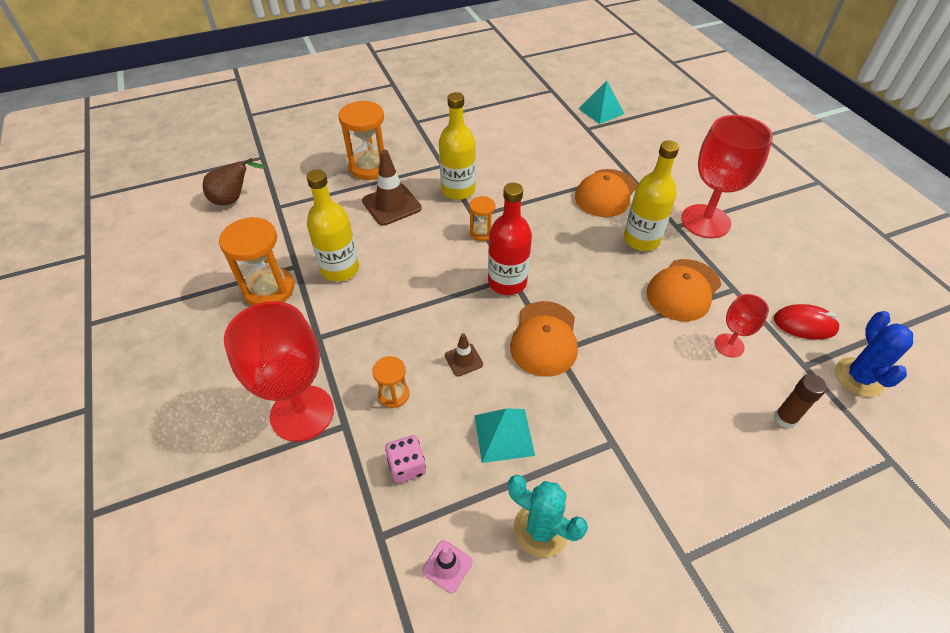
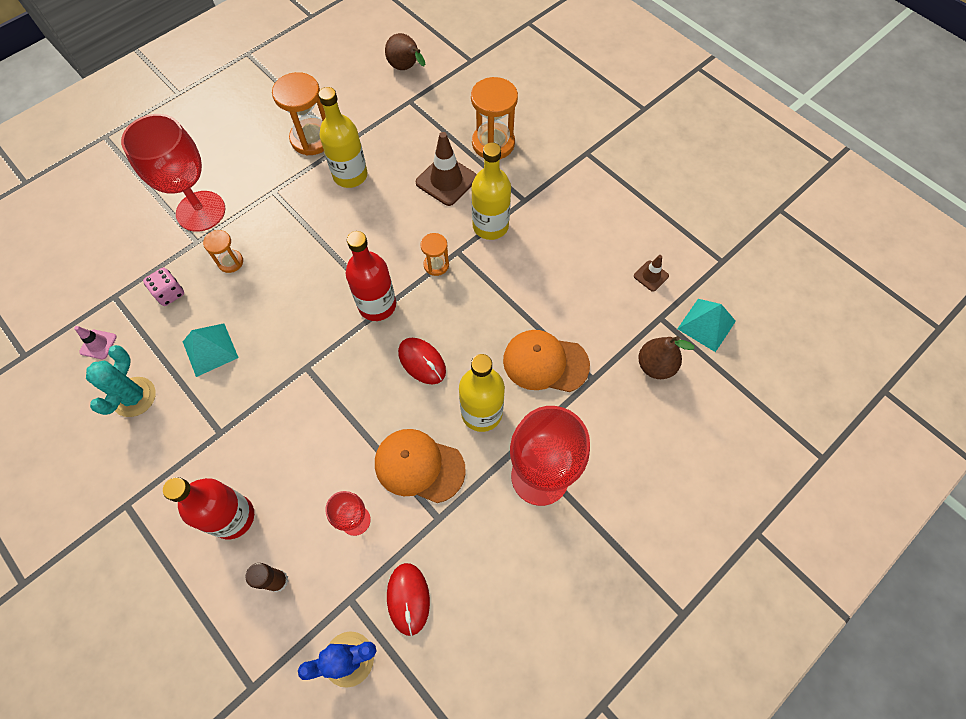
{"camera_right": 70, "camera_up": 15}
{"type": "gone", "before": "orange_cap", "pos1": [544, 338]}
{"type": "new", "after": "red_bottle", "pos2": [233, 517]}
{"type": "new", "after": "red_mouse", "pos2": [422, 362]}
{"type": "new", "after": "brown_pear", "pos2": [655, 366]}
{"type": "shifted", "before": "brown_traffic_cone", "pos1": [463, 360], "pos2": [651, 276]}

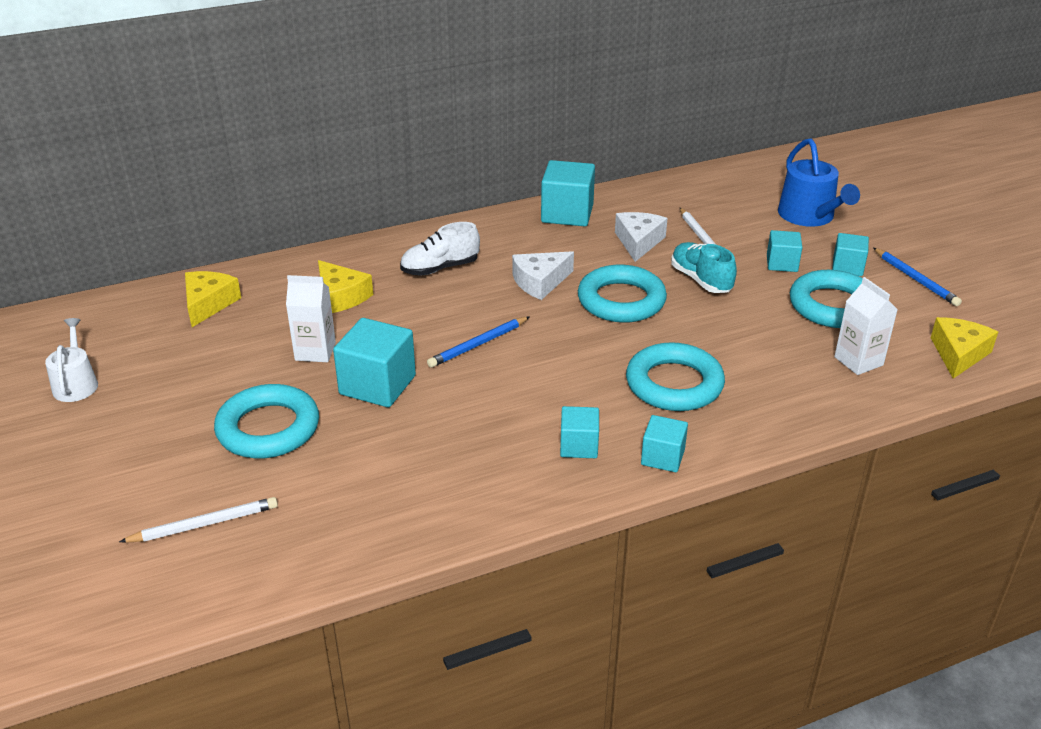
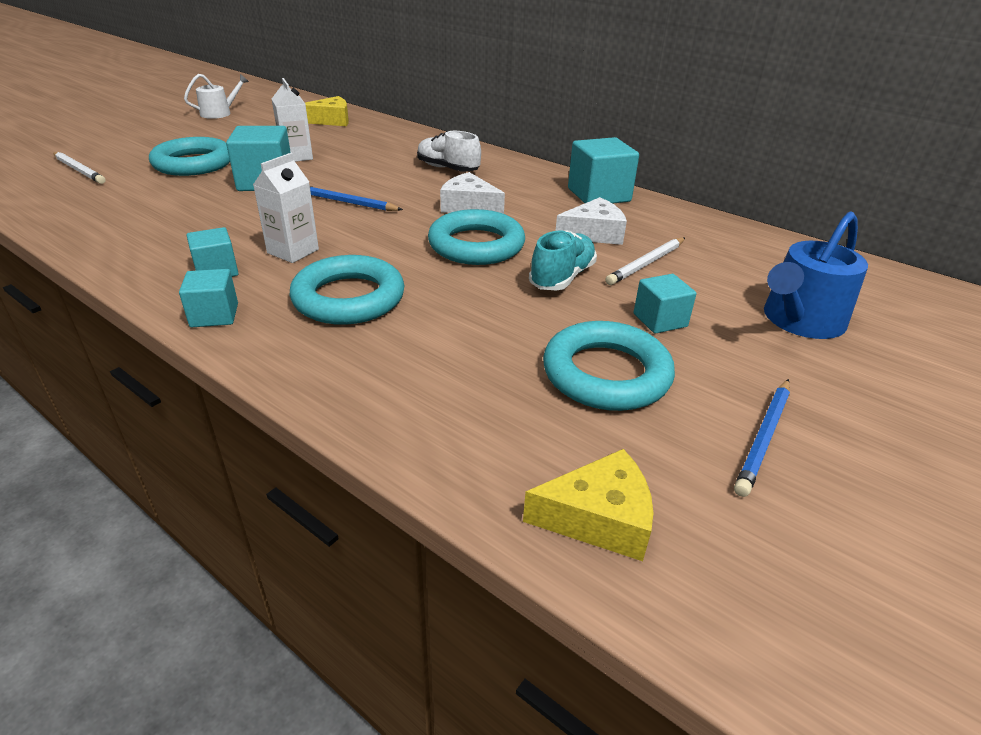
{"camera_right": 60, "camera_up": 0}
{"type": "gone", "before": "yellow_cheese", "pos1": [341, 297]}
{"type": "gone", "before": "turquoise_cube", "pos1": [847, 267]}
{"type": "shifted", "before": "white_carton", "pos1": [858, 361], "pos2": [293, 251]}

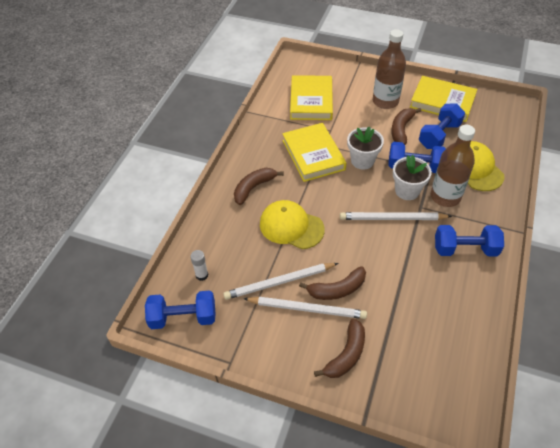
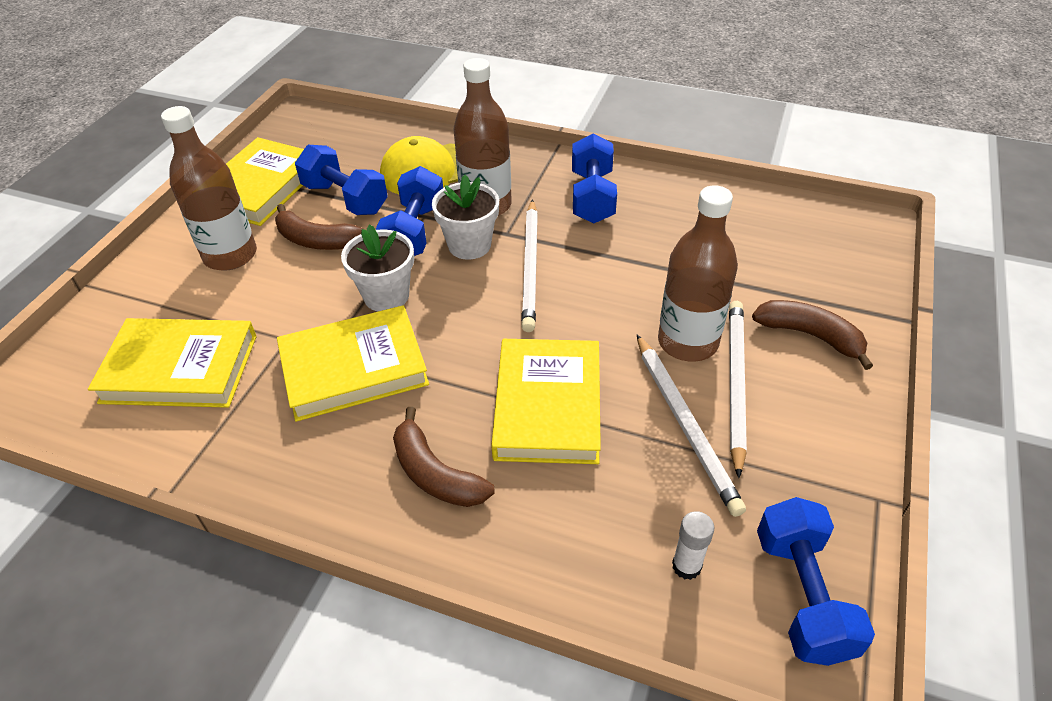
{"camera_right": -90, "camera_up": -5}
{"type": "swapped", "before": "yellow_cap", "after": "yellow_book", "pos1": [291, 226], "pos2": [548, 406]}
{"type": "swapped", "before": "brown_banana", "after": "brown_bottle", "pos1": [337, 289], "pos2": [687, 342]}

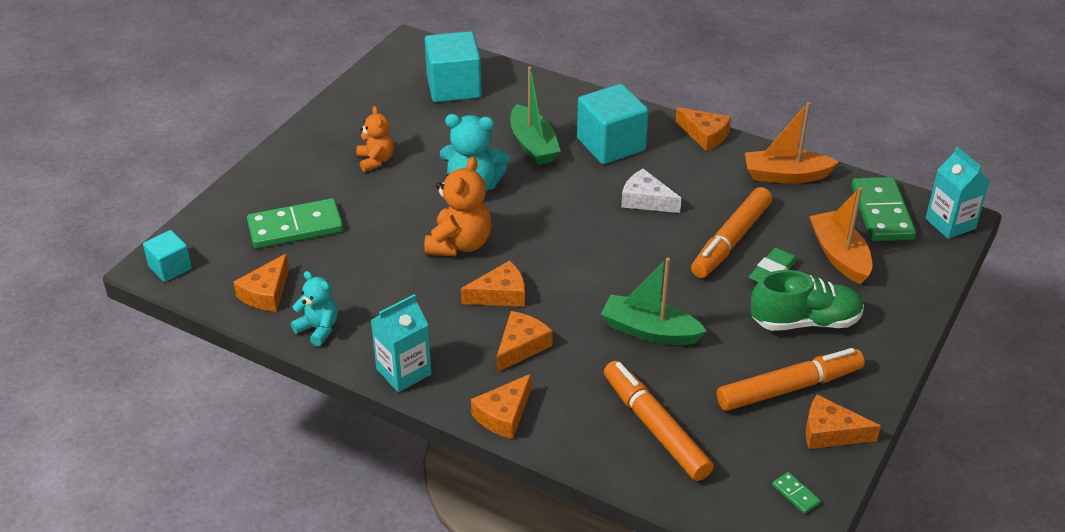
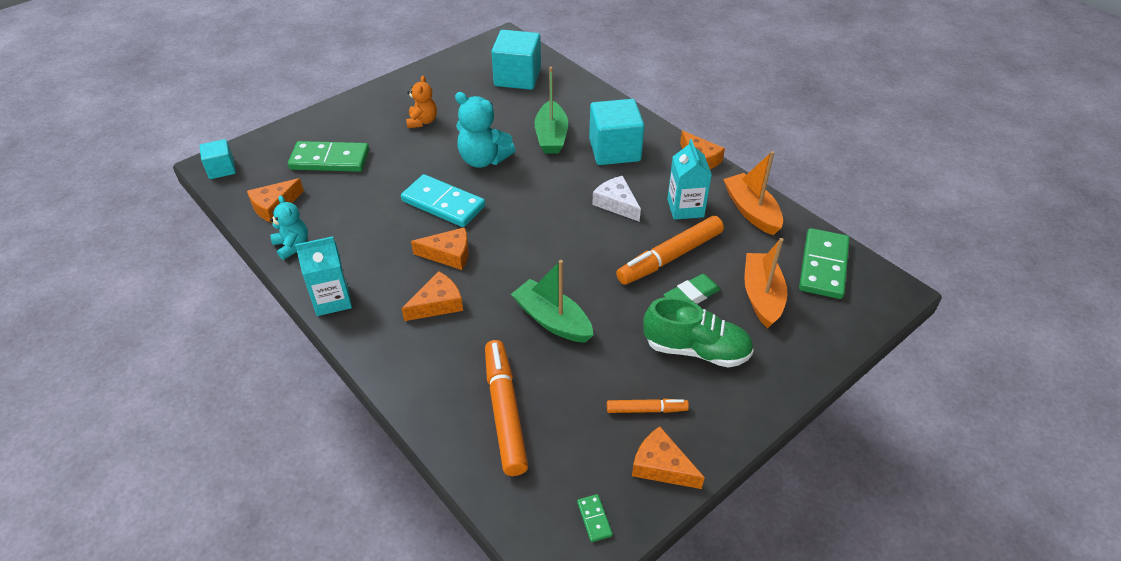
{"camera_right": 20, "camera_up": 5}
{"type": "gone", "before": "orange_cheese", "pos1": [504, 415]}
{"type": "shifted", "before": "turquoise_carton", "pos1": [950, 223], "pos2": [685, 208]}
{"type": "swapped", "before": "orange_teddy_bear", "after": "turquoise_domino", "pos1": [459, 244], "pos2": [443, 204]}
{"type": "rotated", "before": "orange_boat", "pos1": [786, 175], "pos2": [751, 211], "turn": 45}
{"type": "scaled", "before": "orange_marker", "pos1": [789, 388], "pos2": [646, 409], "scale": 0.54}

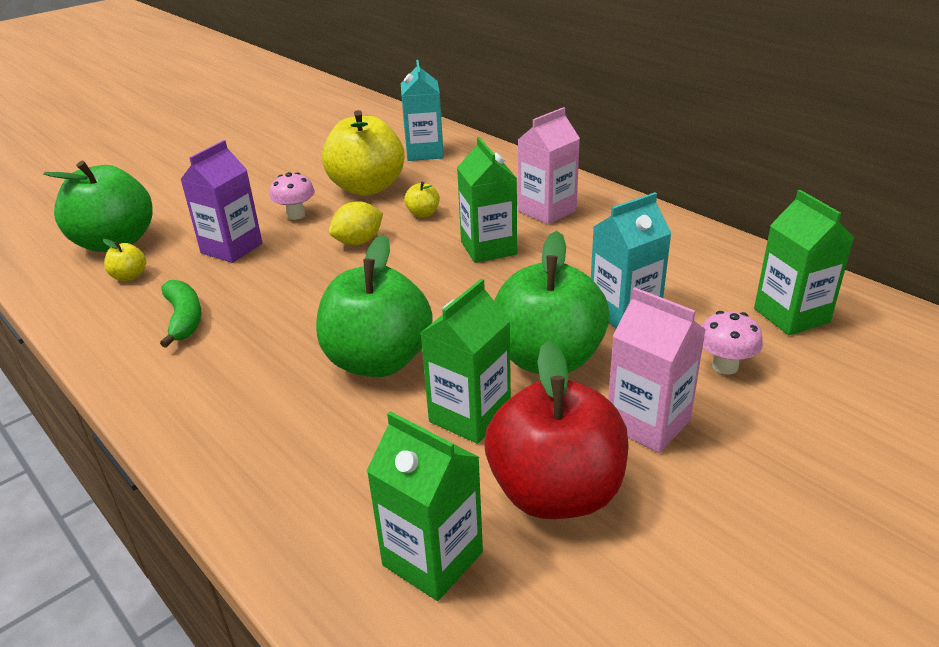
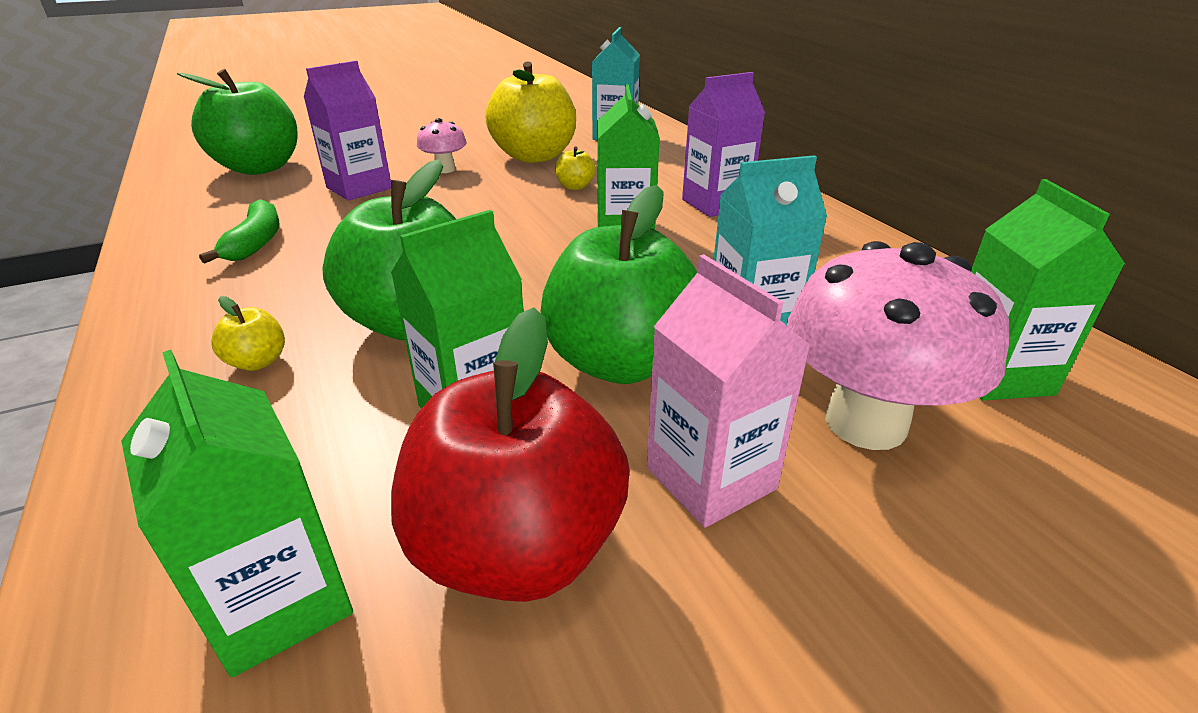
{"camera_right": 15, "camera_up": 0}
{"type": "gone", "before": "yellow_lemon", "pos1": [358, 242]}
{"type": "shifted", "before": "yellow_apple", "pos1": [129, 276], "pos2": [257, 362]}
{"type": "repainted", "before": "pink_carton", "after": "purple_carton", "pos1": [547, 211], "pos2": [716, 204]}
{"type": "scaled", "before": "pink_mushroom", "pos1": [725, 366], "pos2": [865, 423], "scale": 2.04}

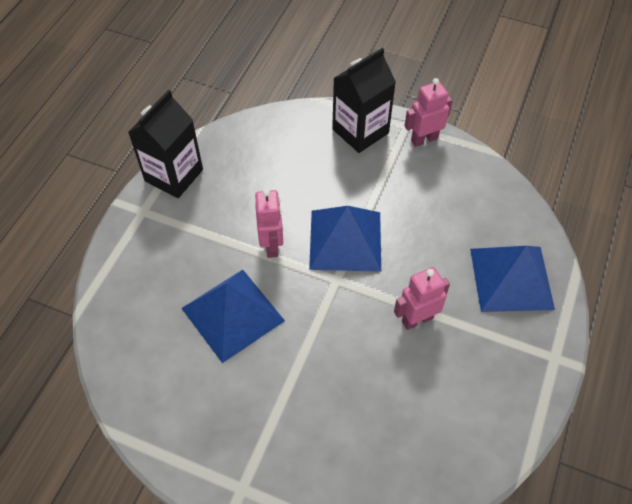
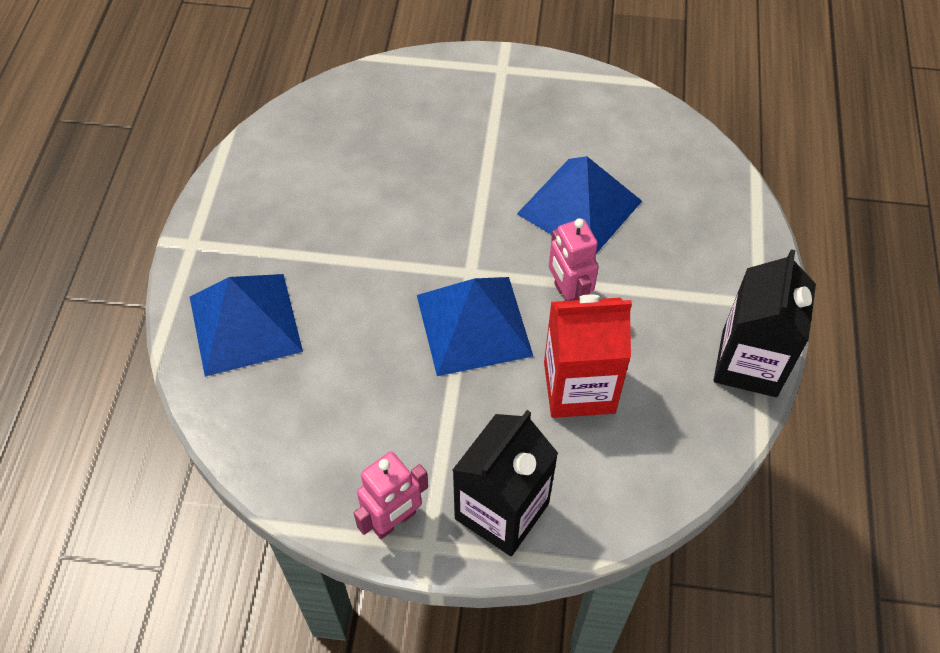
{"camera_right": 165, "camera_up": 0}
{"type": "gone", "before": "pink_robot", "pos1": [417, 319]}
{"type": "new", "after": "red_carton", "pos2": [579, 387]}

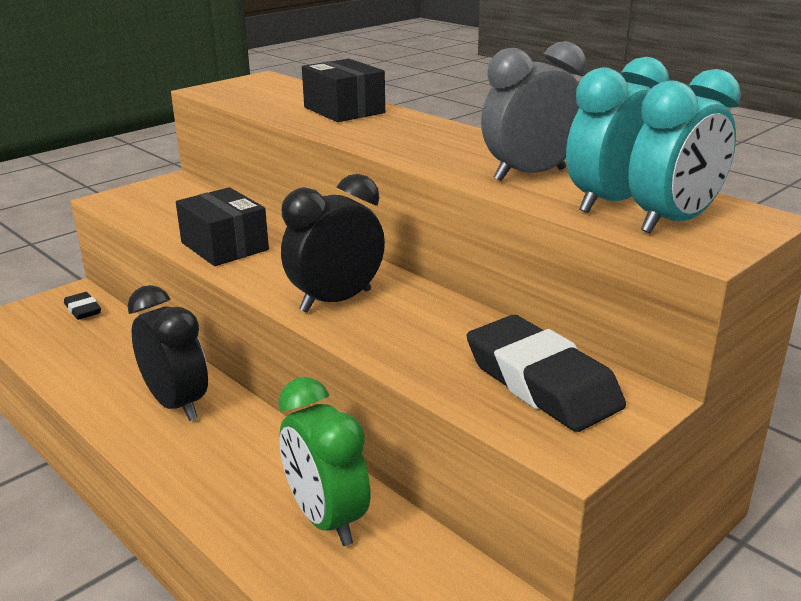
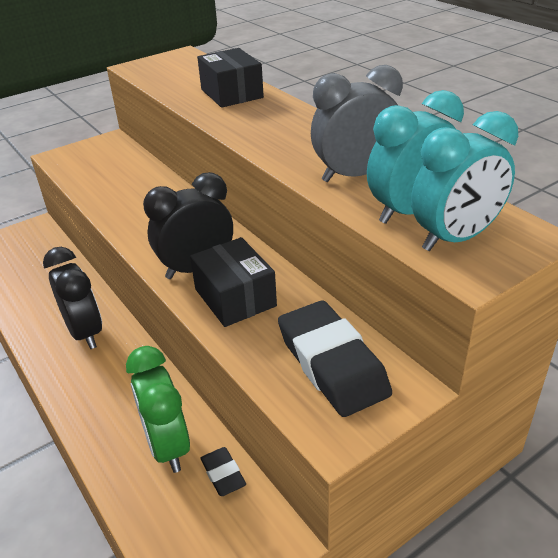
{"camera_right": 10, "camera_up": 10}
{"type": "shifted", "before": "black_eraser", "pos1": [83, 310], "pos2": [223, 474]}
{"type": "shifted", "before": "black_box", "pos1": [224, 246], "pos2": [235, 297]}

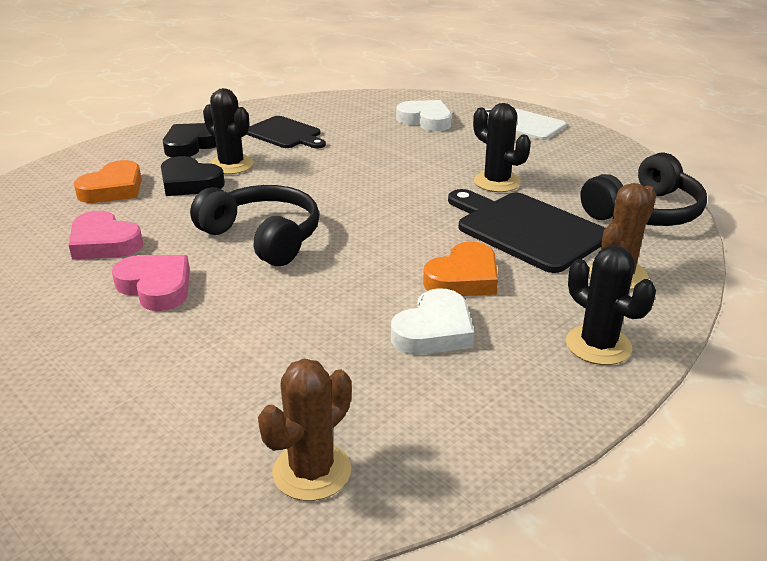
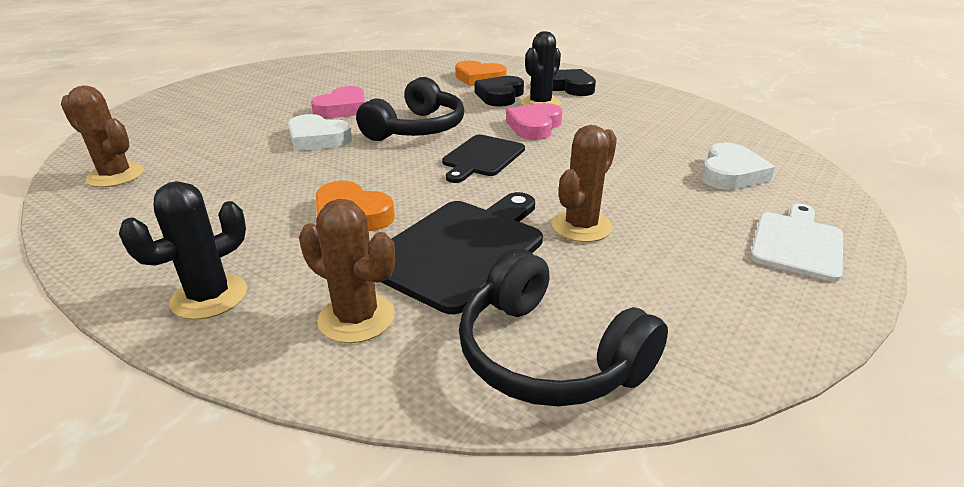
{"camera_right": 80, "camera_up": 0}
{"type": "shifted", "before": "pink_heart", "pos1": [104, 243], "pos2": [534, 126]}
{"type": "shifted", "before": "black_cutting_board", "pos1": [285, 134], "pos2": [482, 157]}
{"type": "shifted", "before": "white_heart", "pos1": [434, 330], "pos2": [317, 139]}
{"type": "repainted", "before": "black_cactus", "after": "brown_cactus", "pos1": [497, 182], "pos2": [581, 226]}

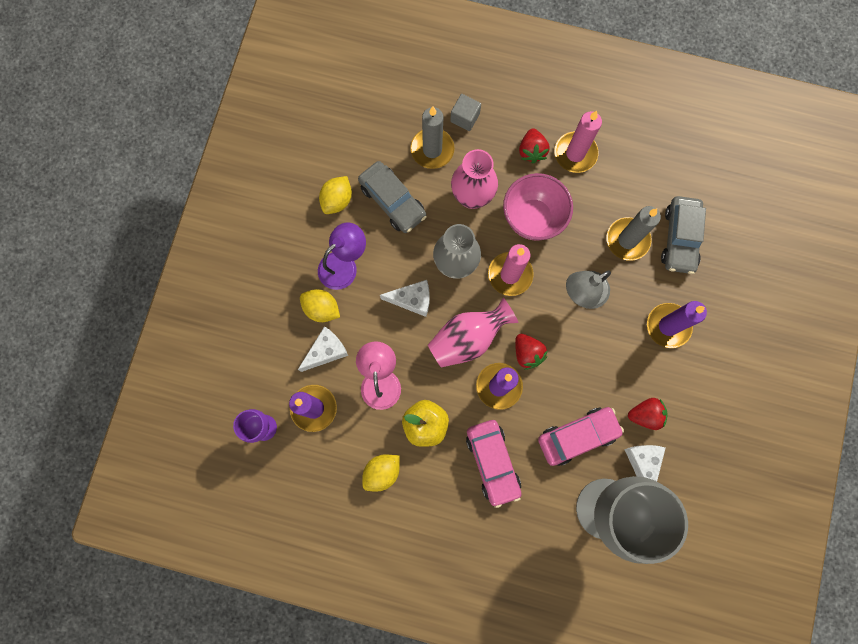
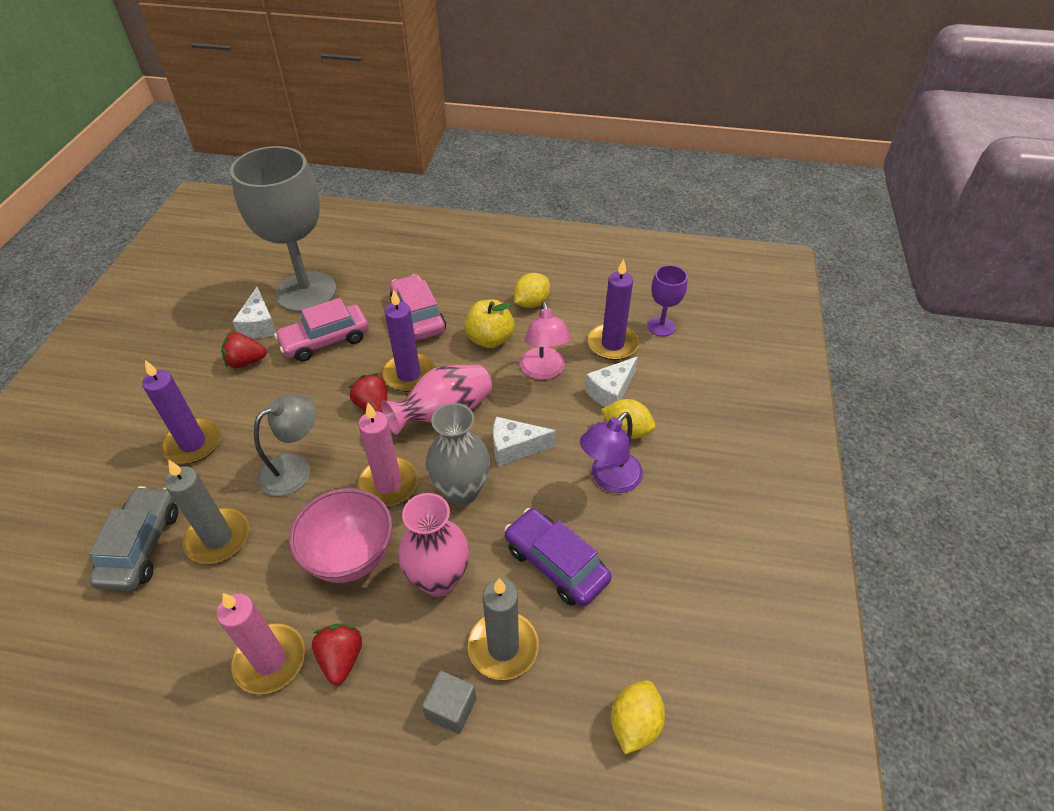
{"camera_right": 175, "camera_up": -30}
{"type": "shifted", "before": "yellow_lemon", "pos1": [337, 200], "pos2": [634, 723]}
{"type": "repainted", "before": "grey_car", "after": "purple_car", "pos1": [392, 201], "pos2": [556, 564]}

